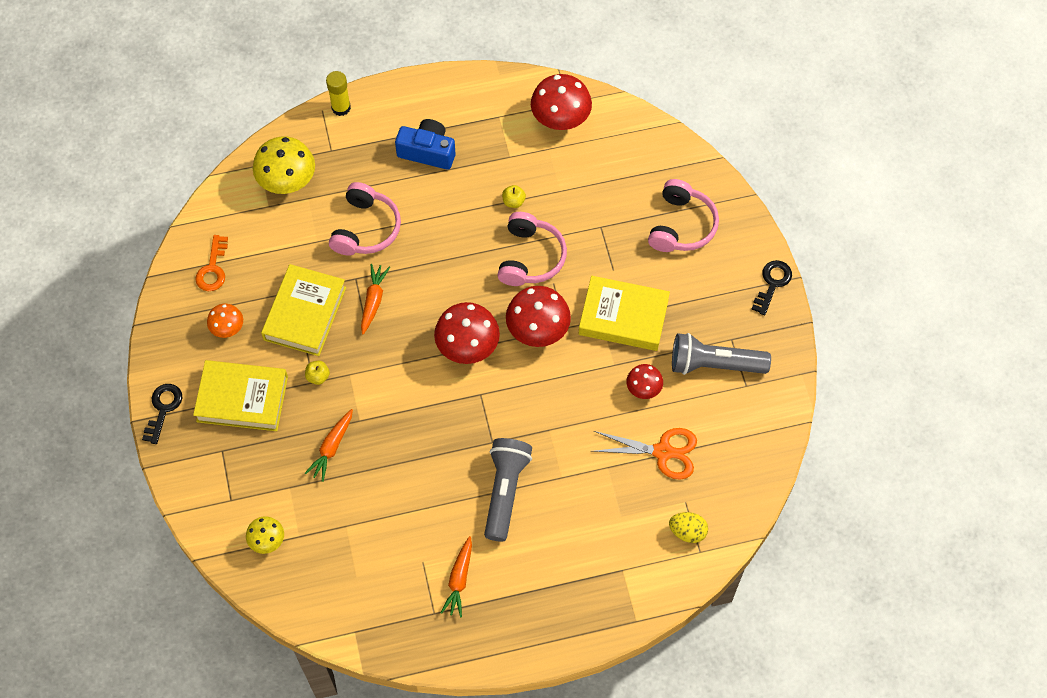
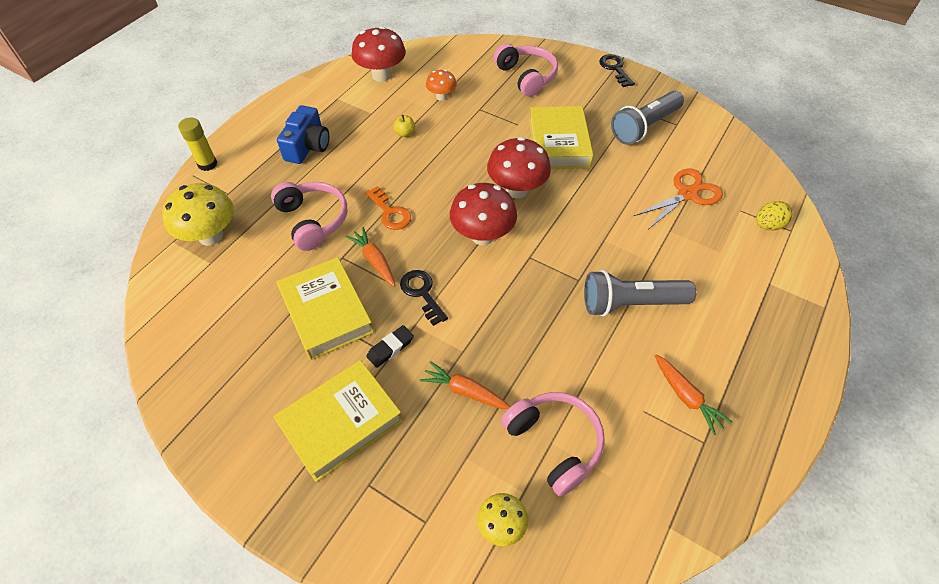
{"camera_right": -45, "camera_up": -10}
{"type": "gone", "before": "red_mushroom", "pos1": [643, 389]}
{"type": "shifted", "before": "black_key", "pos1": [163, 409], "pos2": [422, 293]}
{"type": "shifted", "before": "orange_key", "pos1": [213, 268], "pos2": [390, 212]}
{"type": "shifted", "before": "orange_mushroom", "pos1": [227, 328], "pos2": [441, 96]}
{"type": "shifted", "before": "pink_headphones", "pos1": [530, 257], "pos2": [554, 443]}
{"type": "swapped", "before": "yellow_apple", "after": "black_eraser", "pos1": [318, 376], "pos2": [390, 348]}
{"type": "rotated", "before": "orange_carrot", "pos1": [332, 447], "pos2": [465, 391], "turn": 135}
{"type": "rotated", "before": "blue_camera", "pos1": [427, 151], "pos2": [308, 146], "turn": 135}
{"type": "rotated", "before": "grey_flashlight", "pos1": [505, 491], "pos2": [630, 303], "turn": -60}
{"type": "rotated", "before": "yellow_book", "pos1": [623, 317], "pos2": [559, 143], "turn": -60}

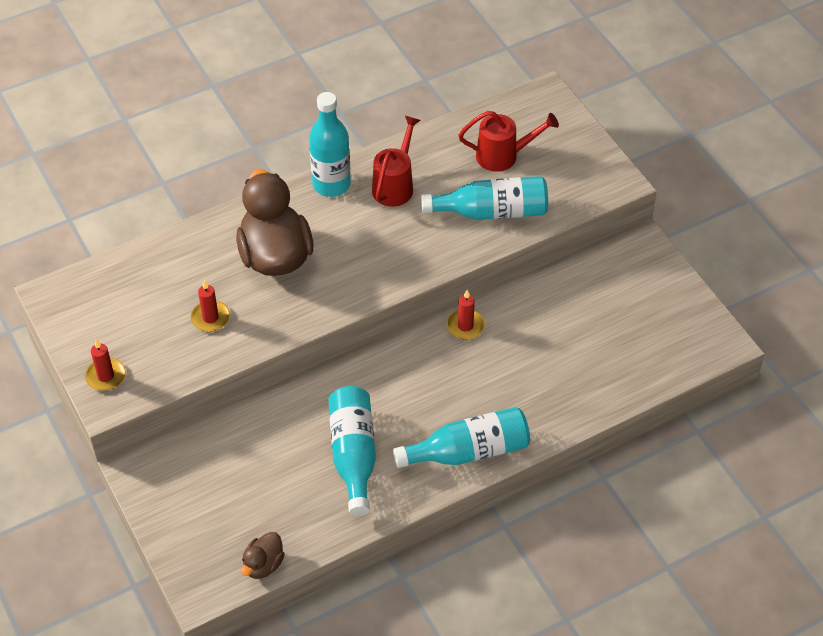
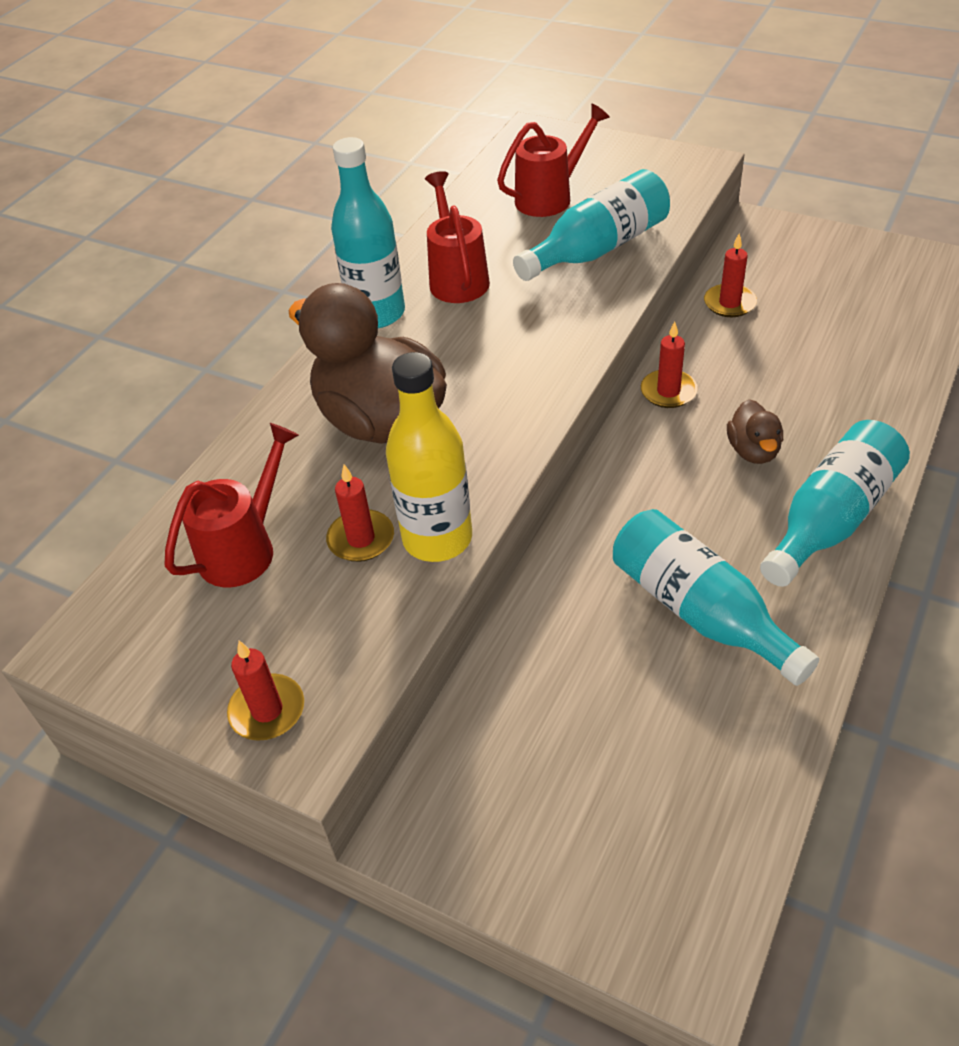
{"camera_right": -30, "camera_up": -5}
{"type": "new", "after": "red_watering_can", "pos2": [245, 548]}
{"type": "new", "after": "yellow_bottle", "pos2": [437, 538]}
{"type": "new", "after": "red_candle", "pos2": [729, 303]}
{"type": "shifted", "before": "brown_duck", "pos1": [263, 565], "pos2": [753, 451]}

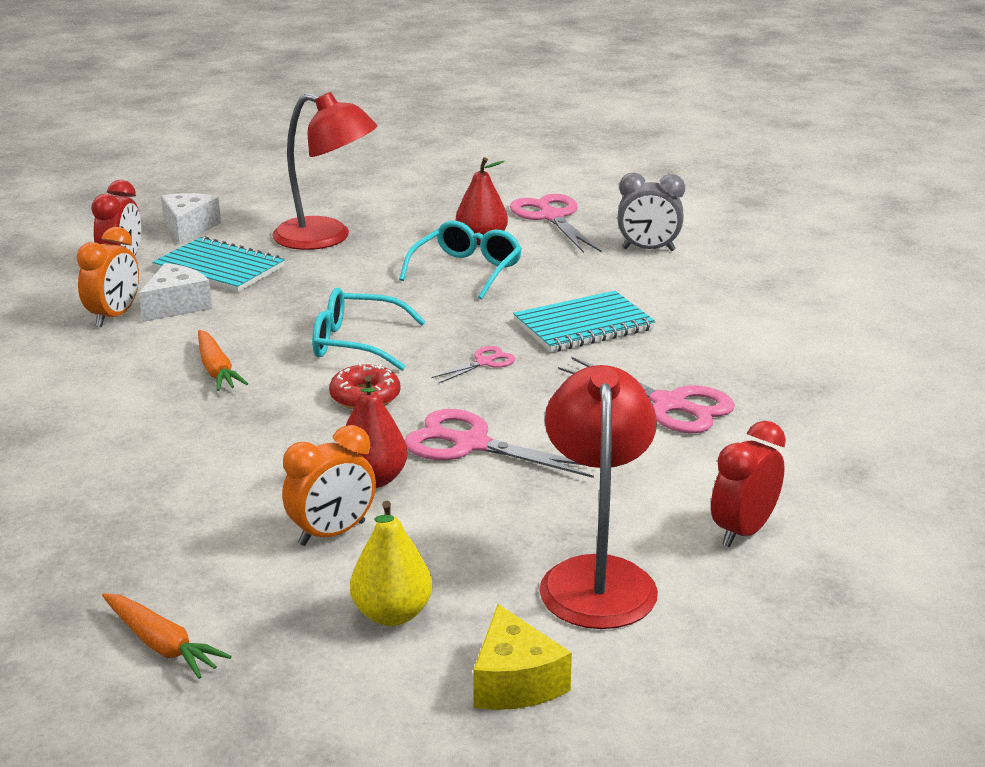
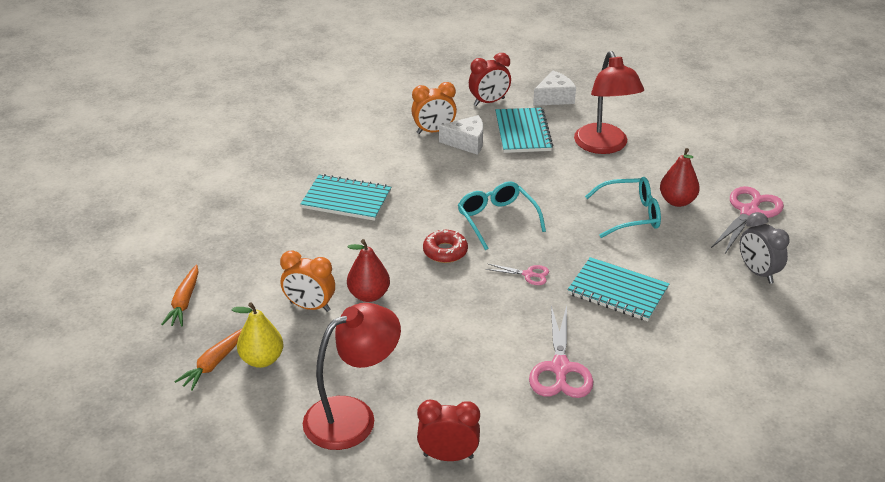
{"camera_right": 55, "camera_up": 10}
{"type": "gone", "before": "pink_scissors", "pos1": [471, 444]}
{"type": "gone", "before": "yellow_cheese", "pos1": [515, 682]}
{"type": "new", "after": "turquoise_notebook", "pos2": [346, 200]}
{"type": "shifted", "before": "orange_carrot", "pos1": [216, 370], "pos2": [214, 363]}

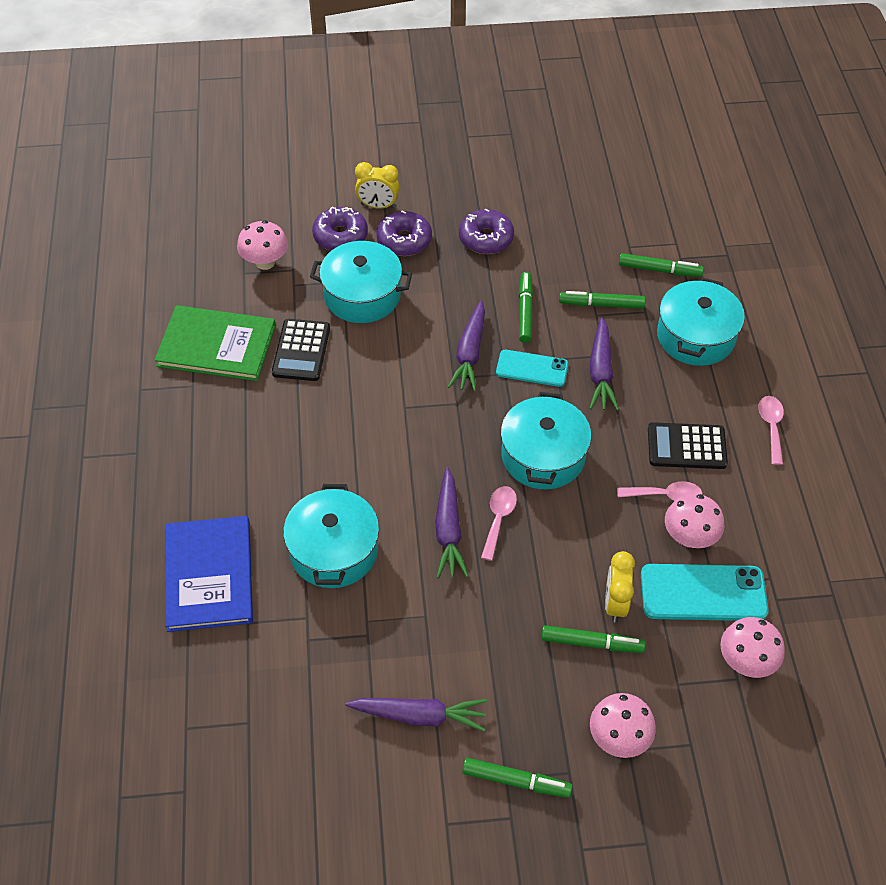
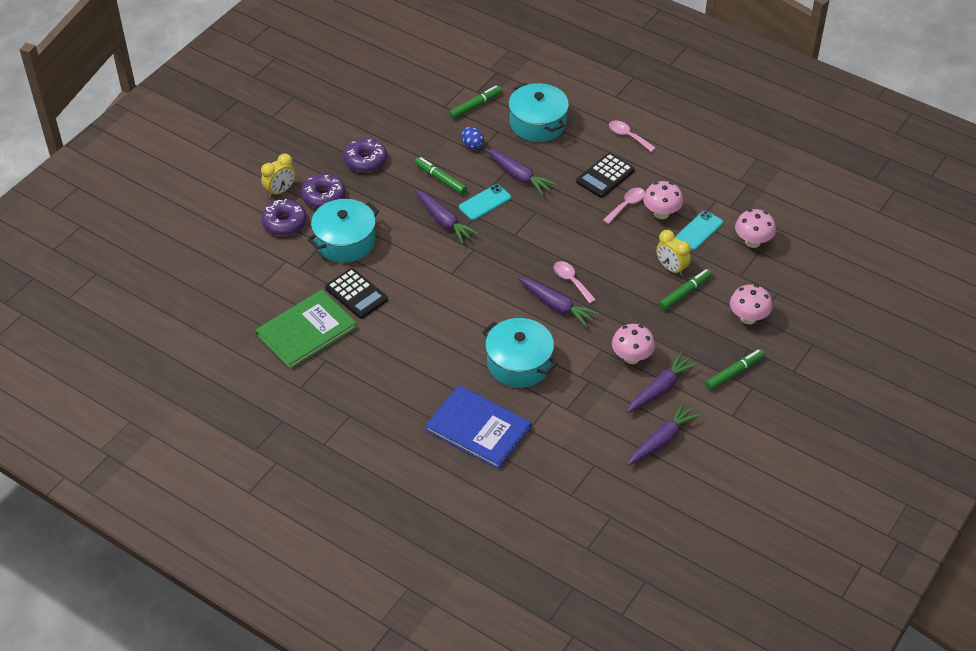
{"camera_right": -50, "camera_up": -5}
{"type": "gone", "before": "turquoise_pot", "pos1": [543, 455]}
{"type": "new", "after": "purple_carrot", "pos2": [662, 440]}
{"type": "shifted", "before": "pink_mushroom", "pos1": [265, 262], "pos2": [631, 357]}
{"type": "swapped", "before": "green_marker", "after": "blue_egg", "pos1": [601, 304], "pos2": [472, 145]}
{"type": "scaled", "before": "turquoise_phone", "pos1": [703, 593], "pos2": [699, 231], "scale": 0.64}

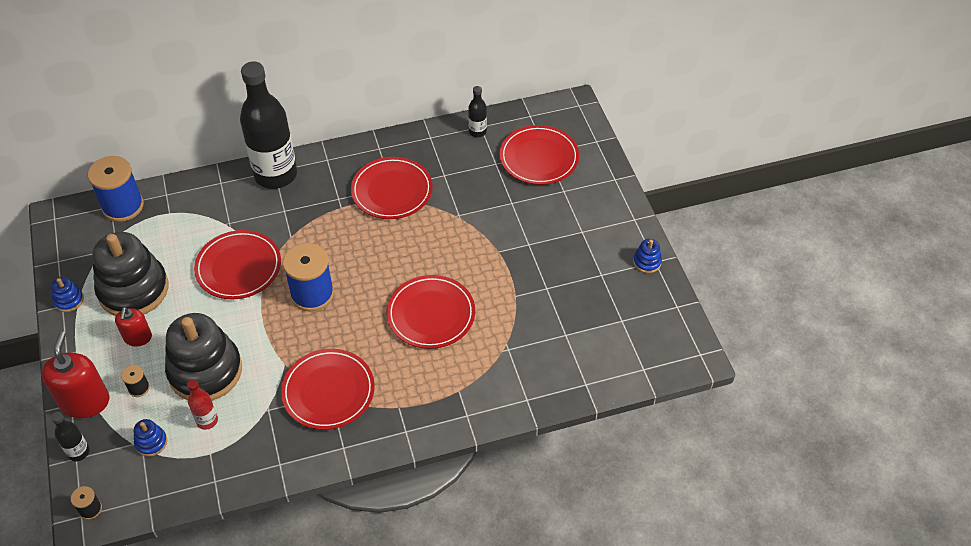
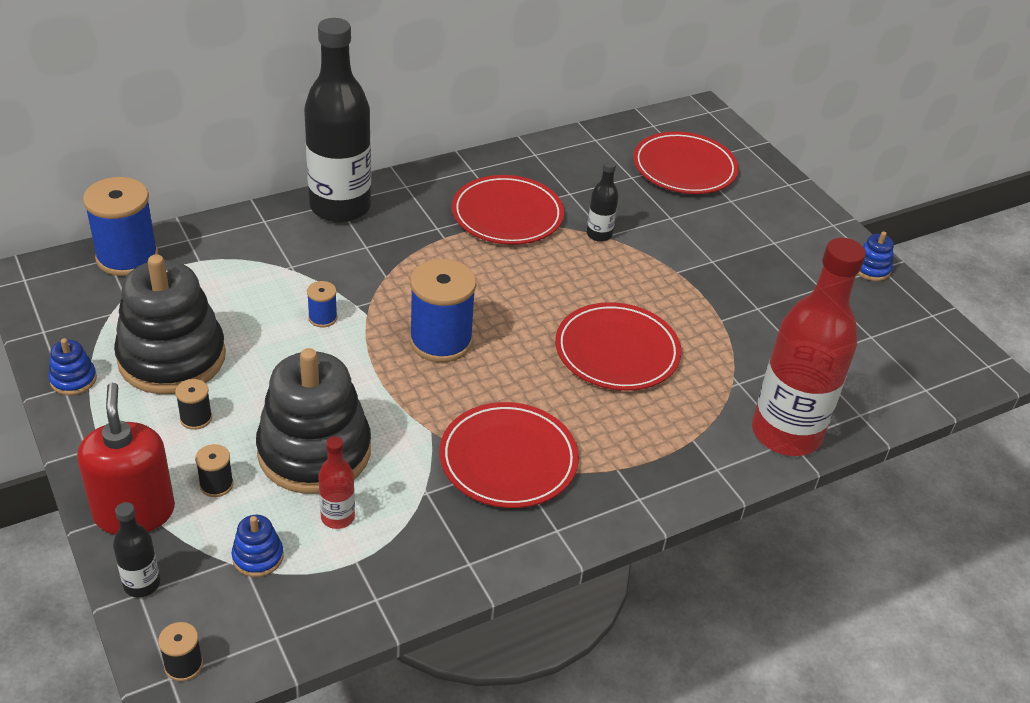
{"camera_right": -15, "camera_up": -10}
{"type": "new", "after": "red_bottle", "pos2": [786, 433]}
{"type": "shifted", "before": "black_bottle", "pos1": [477, 132], "pos2": [599, 235]}
{"type": "swapped", "before": "red_soap_dispenser", "after": "black_spool", "pos1": [138, 337], "pos2": [196, 418]}
{"type": "swapped", "before": "red_plate", "after": "blue_spool", "pos1": [238, 267], "pos2": [323, 318]}

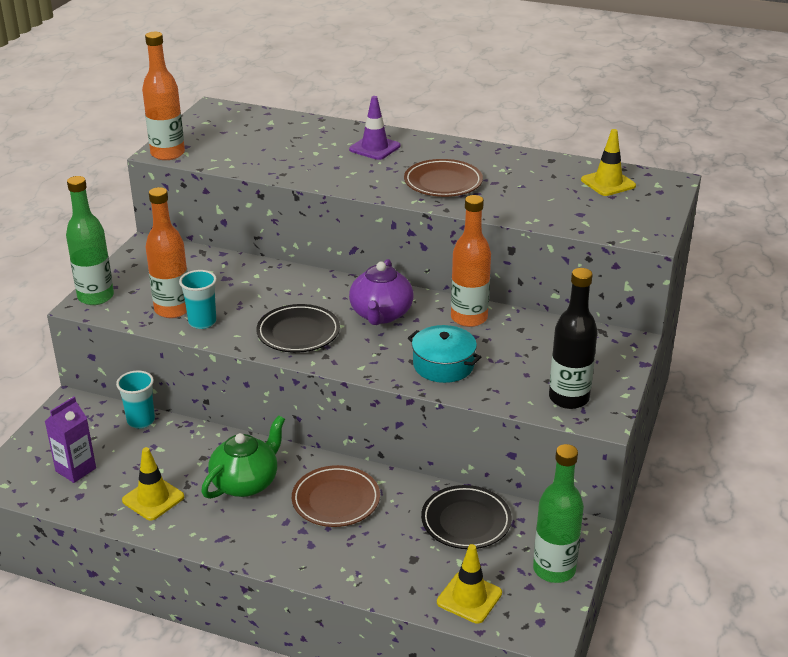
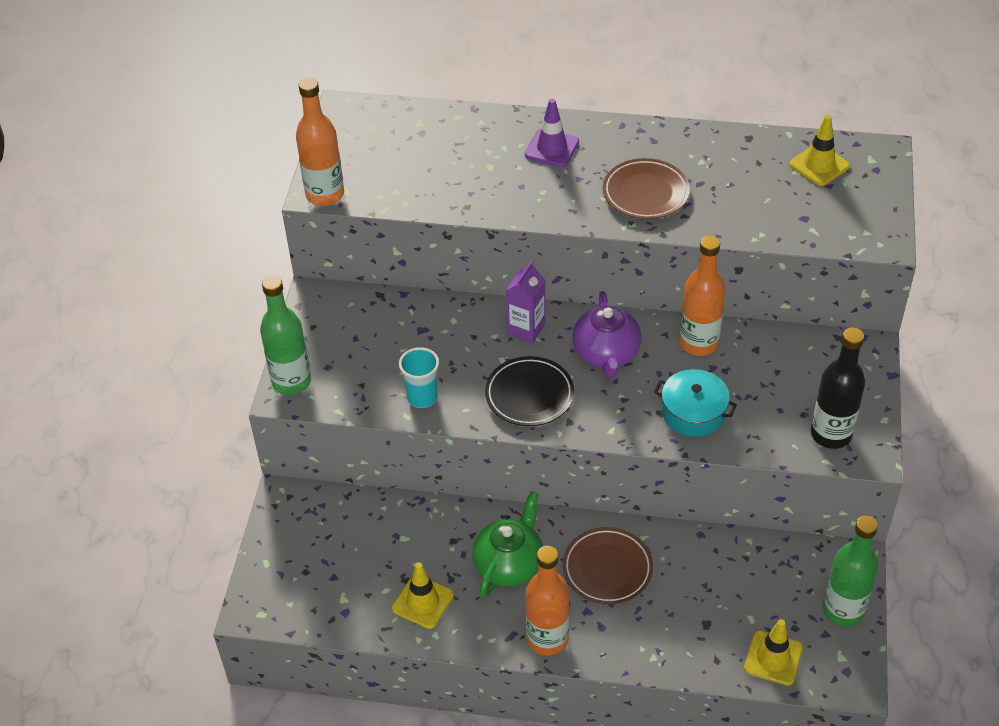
{"camera_right": -10, "camera_up": 15}
{"type": "gone", "before": "turquoise_cup", "pos1": [141, 421]}
{"type": "gone", "before": "black_plate", "pos1": [466, 521]}
{"type": "shifted", "before": "purple_carton", "pos1": [76, 469], "pos2": [526, 329]}
{"type": "shifted", "before": "orange_bottle", "pos1": [172, 309], "pos2": [547, 639]}

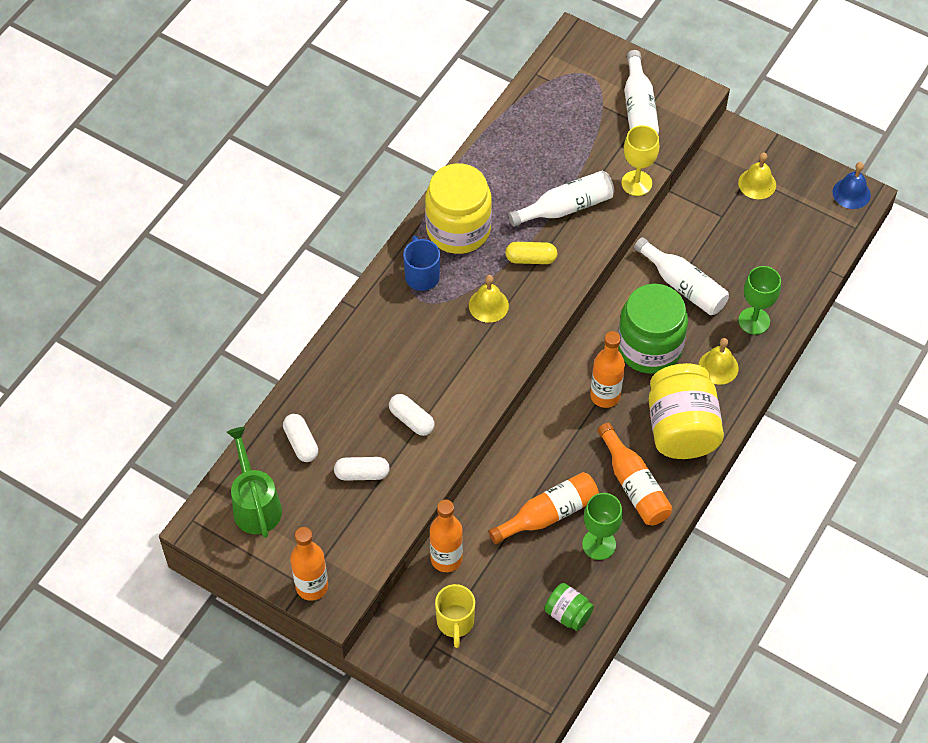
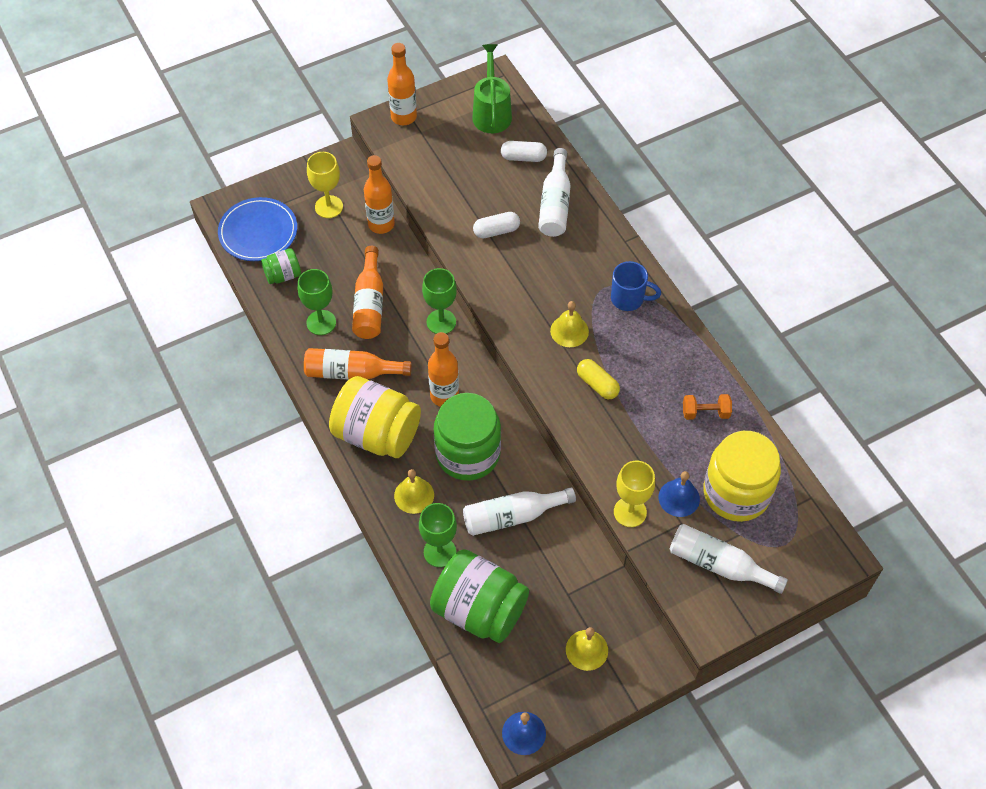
{"camera_right": 120, "camera_up": 0}
{"type": "gone", "before": "white_capsule", "pos1": [362, 474]}
{"type": "new", "after": "blue_plate", "pos2": [258, 232]}
{"type": "new", "after": "green_goblet", "pos2": [441, 322]}
{"type": "new", "after": "green_jar", "pos2": [479, 609]}
{"type": "new", "after": "blue_bell", "pos2": [679, 498]}
{"type": "new", "after": "orange_dumbbell", "pos2": [705, 412]}
{"type": "shifted", "before": "yellow_jar", "pos1": [458, 229], "pos2": [736, 493]}
{"type": "shifted", "before": "white_bottle", "pos1": [566, 207], "pos2": [555, 204]}
{"type": "swapped", "before": "yellow_mug", "after": "yellow_goblet", "pos1": [455, 623], "pos2": [329, 207]}
{"type": "rotated", "before": "green_watering_can", "pos1": [255, 504], "pos2": [491, 112], "turn": -105}
{"type": "rotated", "before": "yellow_capsule", "pos1": [531, 259], "pos2": [597, 384], "turn": -75}

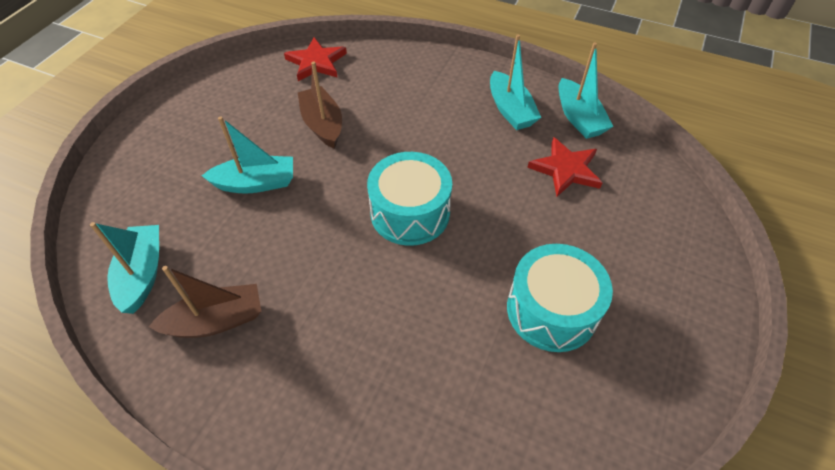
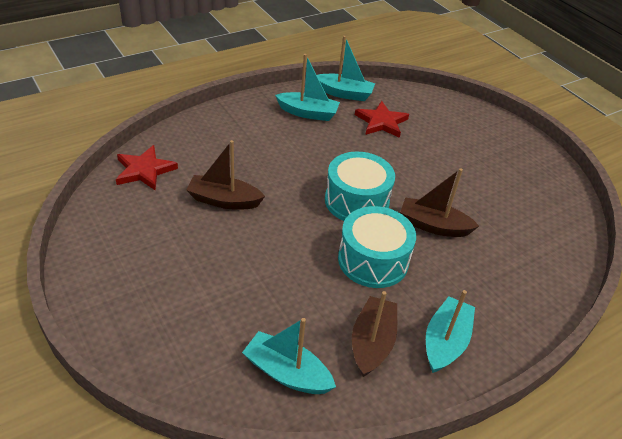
{"camera_right": -60, "camera_up": -10}
{"type": "new", "after": "brown_boat", "pos2": [433, 226]}
{"type": "shifted", "before": "turquoise_boat", "pos1": [256, 183], "pos2": [445, 342]}
{"type": "shifted", "before": "turquoise_drum", "pos1": [551, 310], "pos2": [373, 260]}

